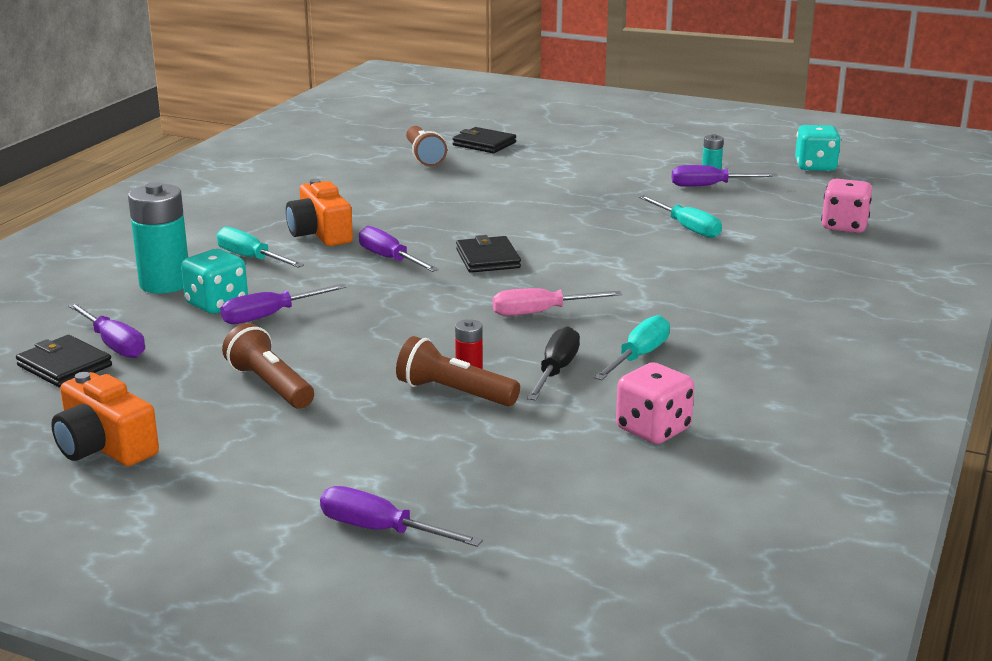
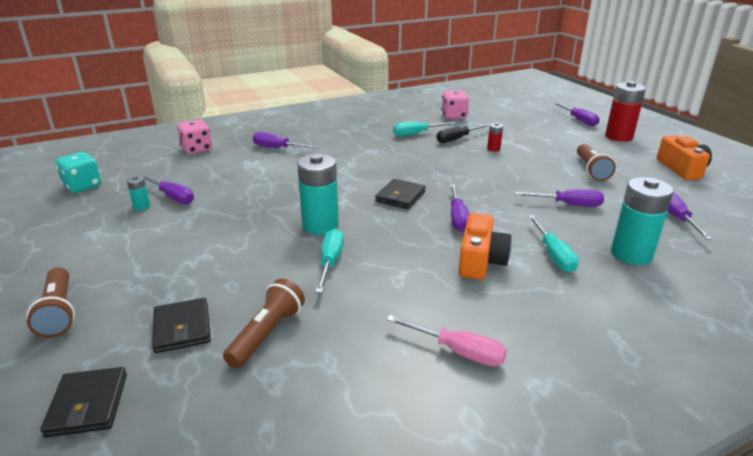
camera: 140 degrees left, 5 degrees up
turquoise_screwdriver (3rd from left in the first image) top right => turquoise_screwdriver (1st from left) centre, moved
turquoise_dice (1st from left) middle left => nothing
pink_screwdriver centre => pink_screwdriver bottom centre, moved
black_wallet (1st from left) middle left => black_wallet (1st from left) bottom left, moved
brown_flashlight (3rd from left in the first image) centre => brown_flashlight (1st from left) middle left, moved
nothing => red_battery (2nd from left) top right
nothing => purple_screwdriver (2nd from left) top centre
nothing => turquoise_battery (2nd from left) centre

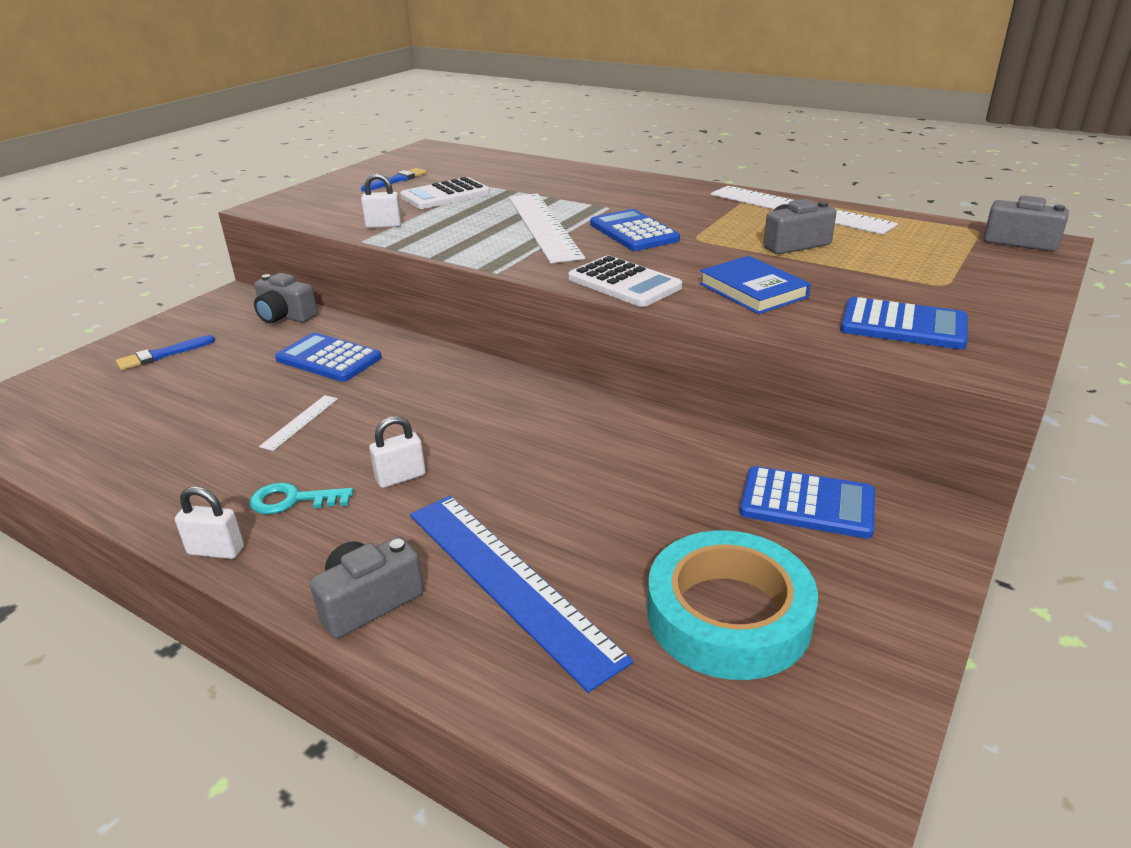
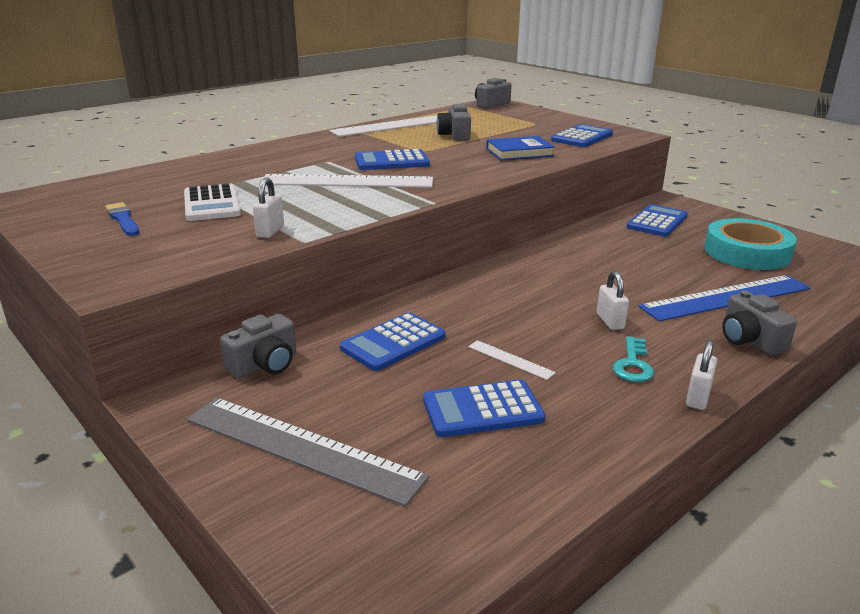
camera: 75 degrees left, 5 degrees down
white_calculator (2nd from left) top centre => nothing
blue_brush (1st from left) middle left => grey_ruler bottom centre
nothing => blue_calculator (3rd from left) centre

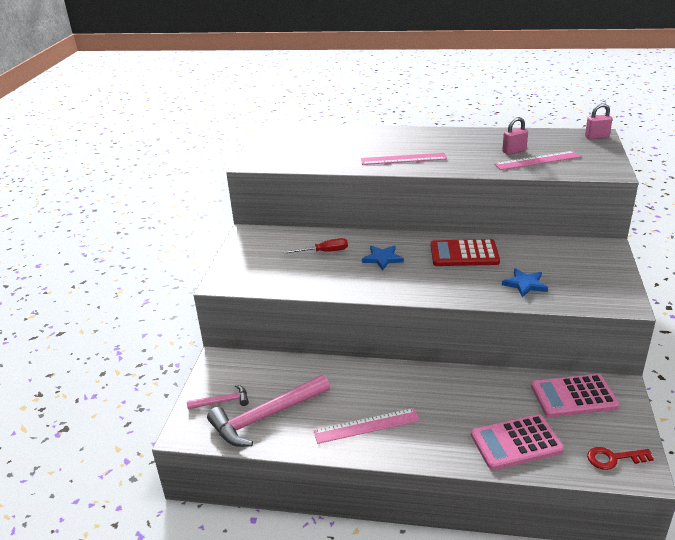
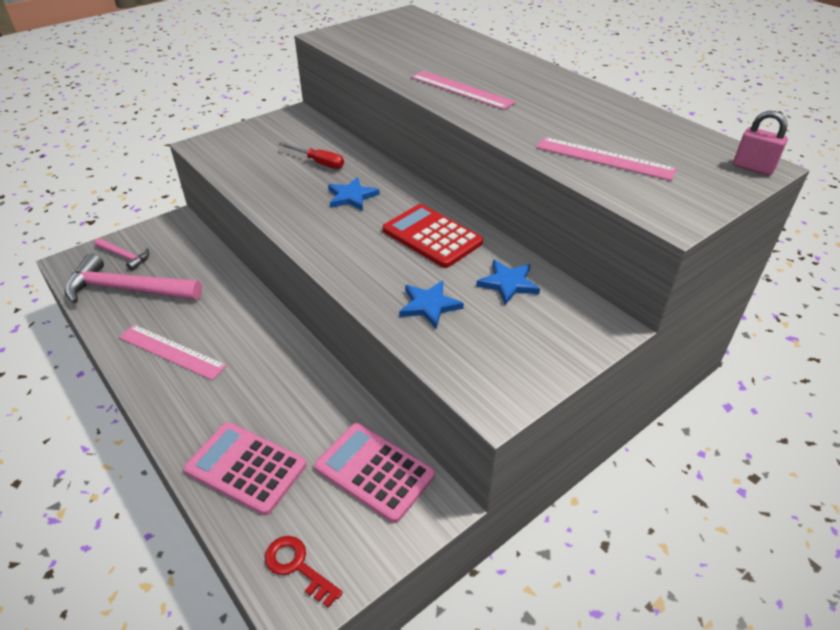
camera: 40 degrees right, 10 degrees up
pink_padlock (1st from left) top right => nothing
nothing => blue_star (3rd from left) centre

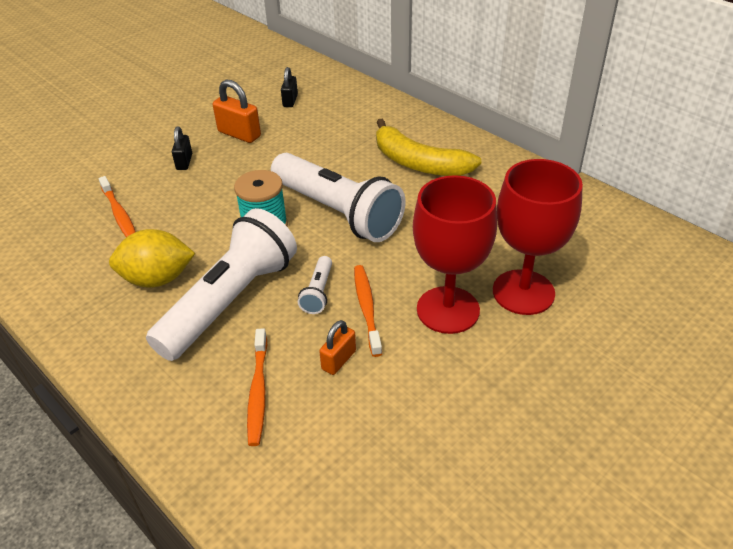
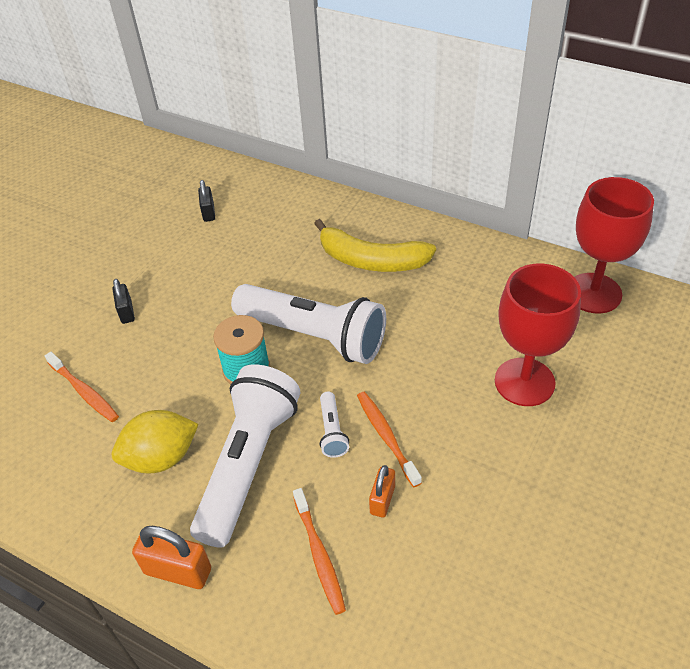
camera: 15 degrees left, 5 degrees up
orange_padlock (1st from left) top left => orange_padlock (1st from left) bottom left, moved
red_goblet (1st from left in the first image) centre => red_goblet (2nd from left) middle right, moved

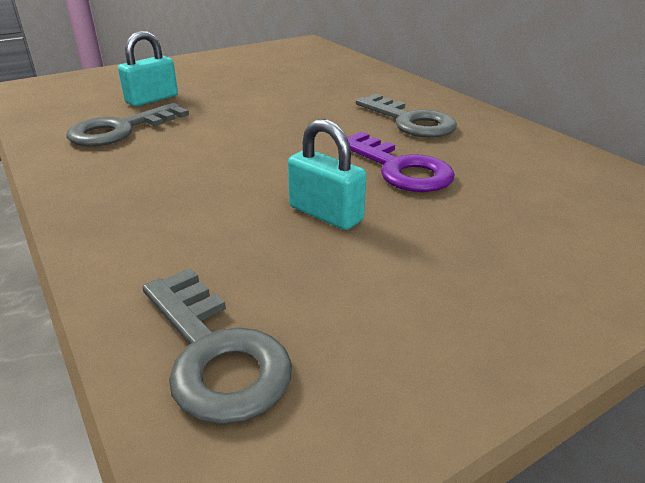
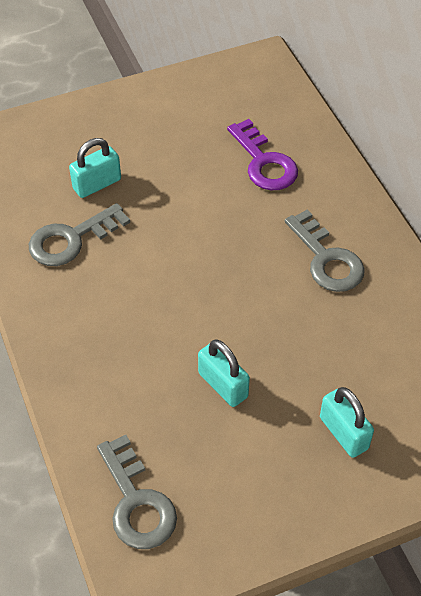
camera: 10 degrees right, 20 degrees up
purple_key centre => purple_key top centre, moved
nothing => turquoise_padlock (3rd from left) bottom right

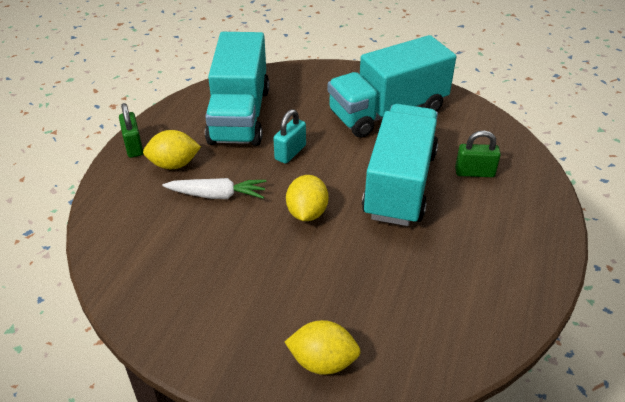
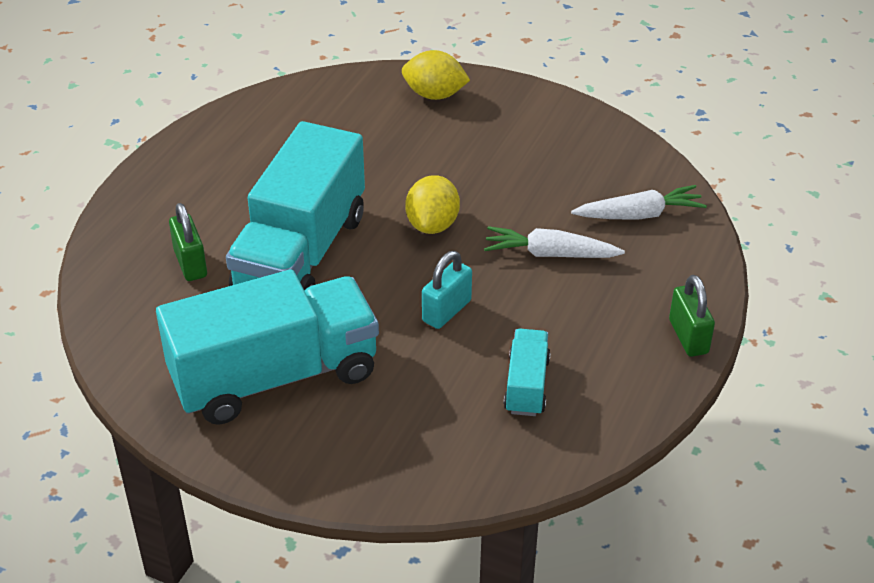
camera: 175 degrees left, 0 degrees up
turquoise_truck (1st from left in the first image) top centre => turquoise_truck (3rd from left) centre, x0.46
yellow_lemon (1st from left) middle left => nothing
green_padlock (2nd from left in the first image) middle right => green_padlock (1st from left) middle left, 60 degrees clockwise
nothing => white_carrot (2nd from left) middle right

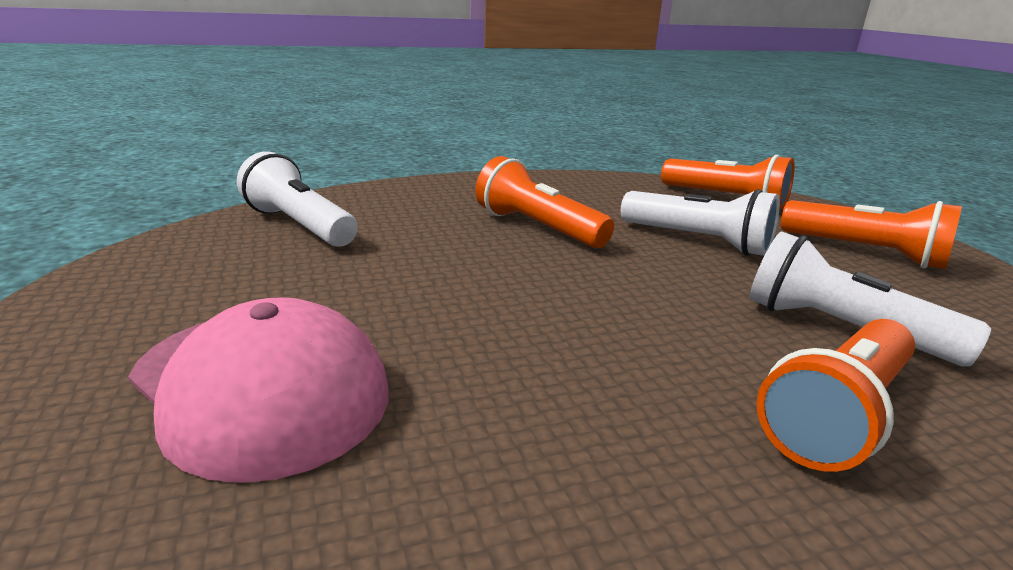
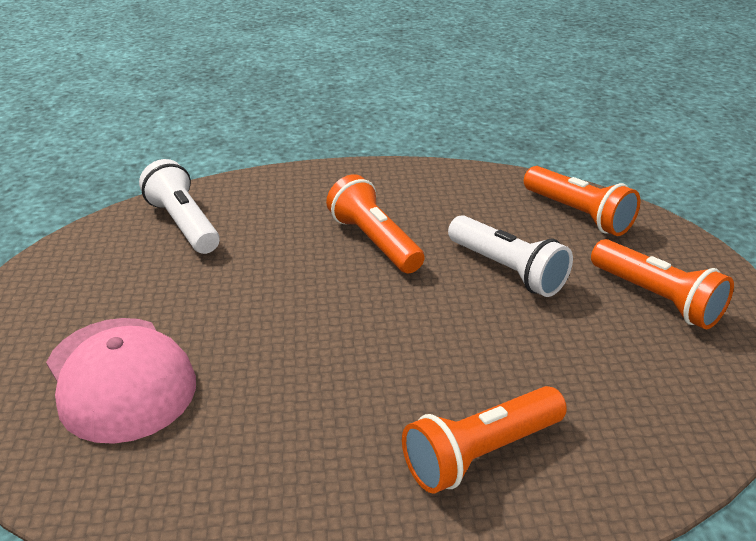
camera: 15 degrees right, 10 degrees up
white_flashlight (3rd from left) middle right => nothing

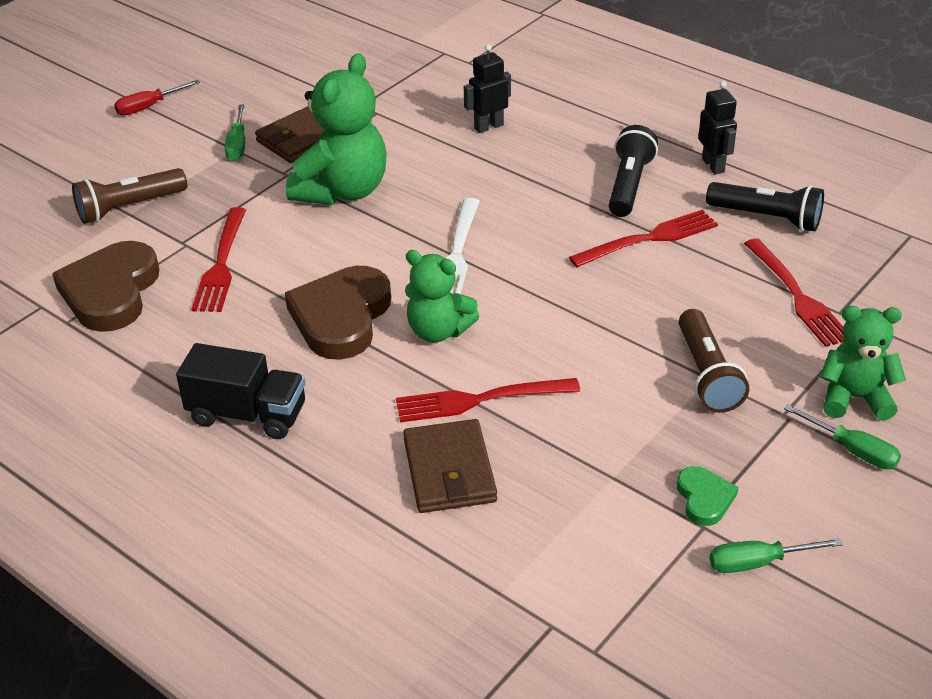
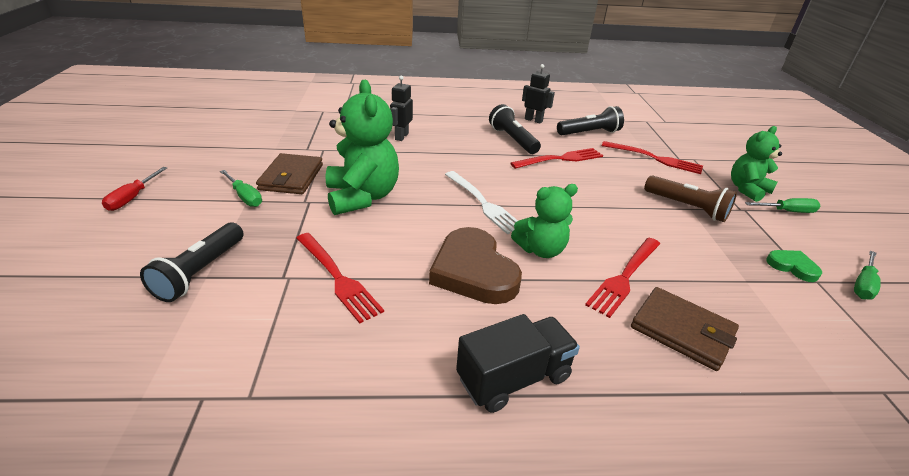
camera: 45 degrees left, 5 degrees down
brown_flashlight (1st from left) top left => black_flashlight (1st from left) middle left
red_fork (3rd from left in the first image) middle right => red_fork (2nd from left) top centre, 45 degrees clockwise
brown_heart (1st from left) middle left => nothing

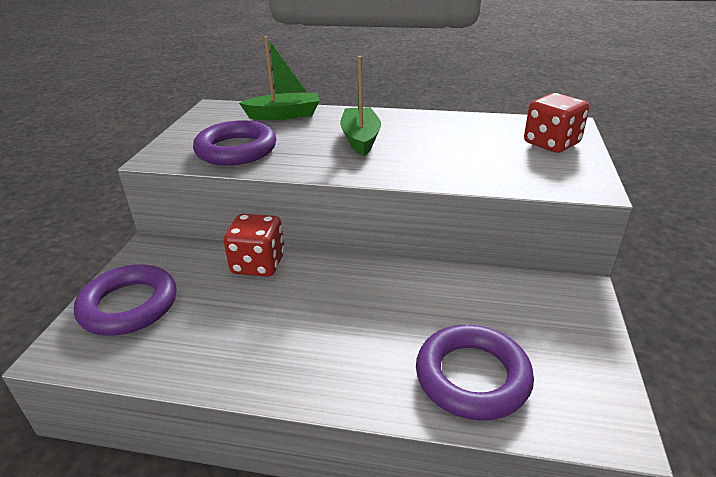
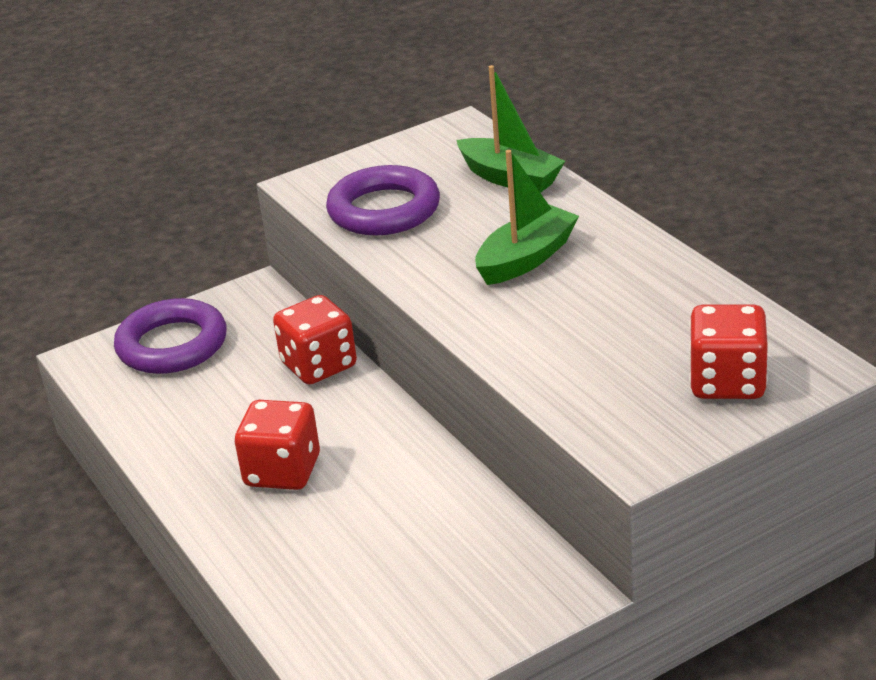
camera: 50 degrees right, 0 degrees up
purple_ring (3rd from left) bottom centre => nothing
nothing => red_dice (1st from left) middle left

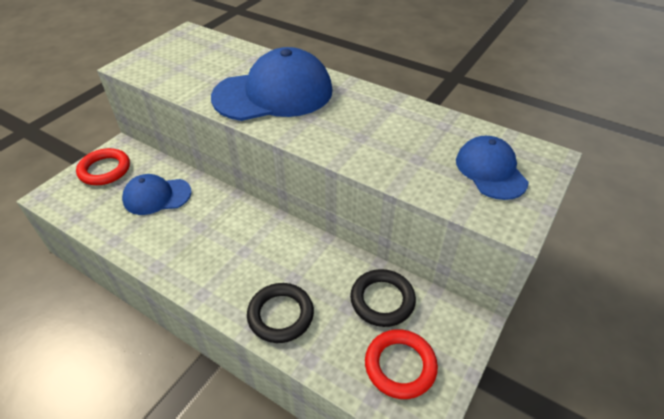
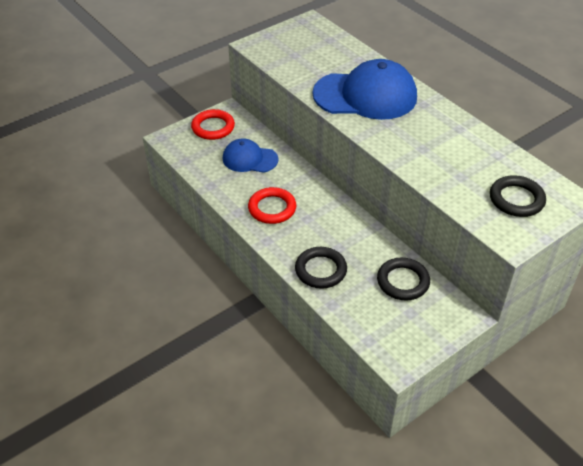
camera: 20 degrees right, 0 degrees up
blue_cap (3rd from left) middle right => black_ring (3rd from left) middle right
red_ring (2nd from left) bottom centre => red_ring (2nd from left) centre, moved

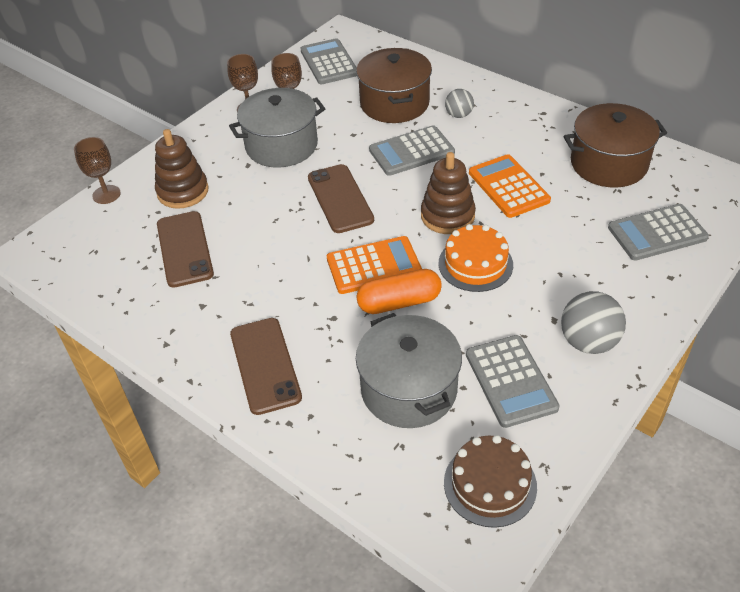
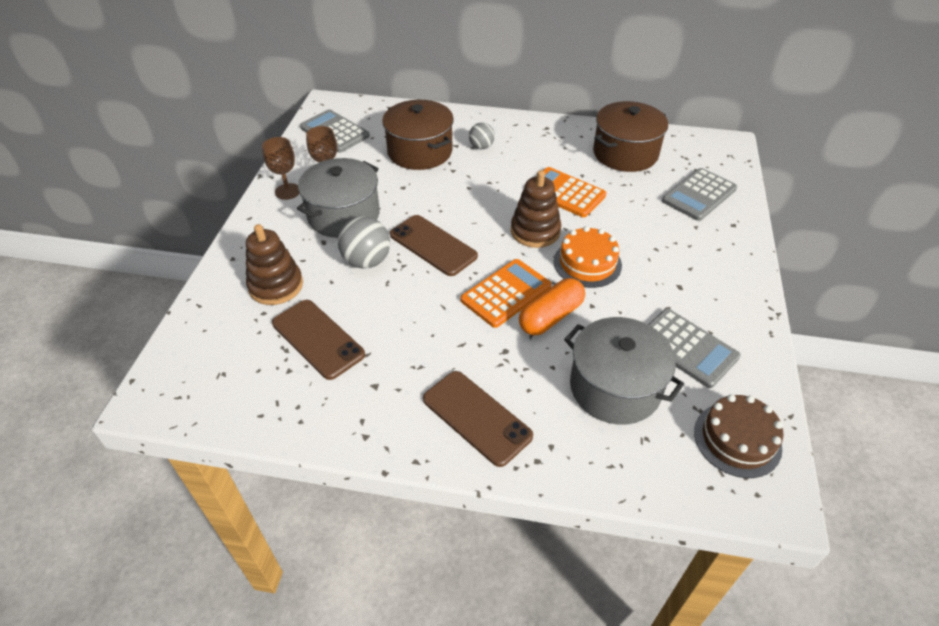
camera: 30 degrees left, 0 degrees up
grey_calculator (2nd from left) top centre => nothing
brown_goblet (1st from left) top left => nothing
grey_ball (2nd from left in the first image) middle right => grey_ball (1st from left) centre, moved

